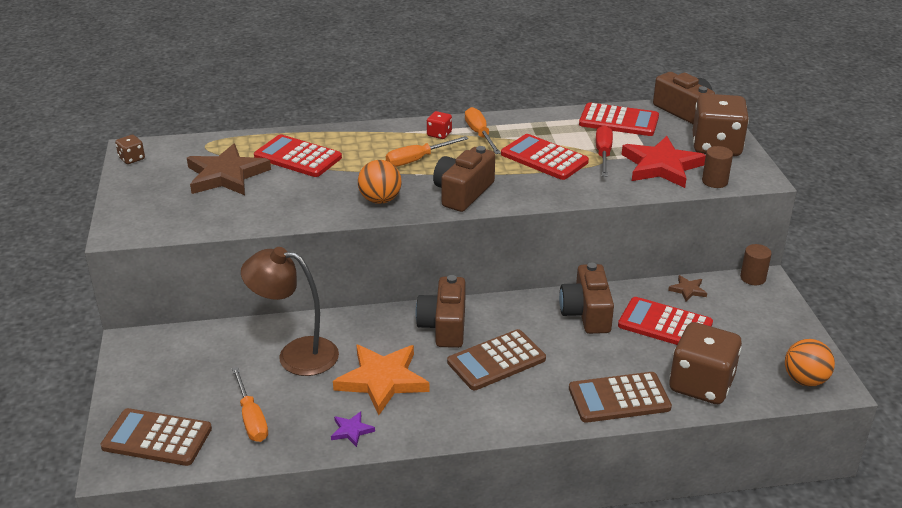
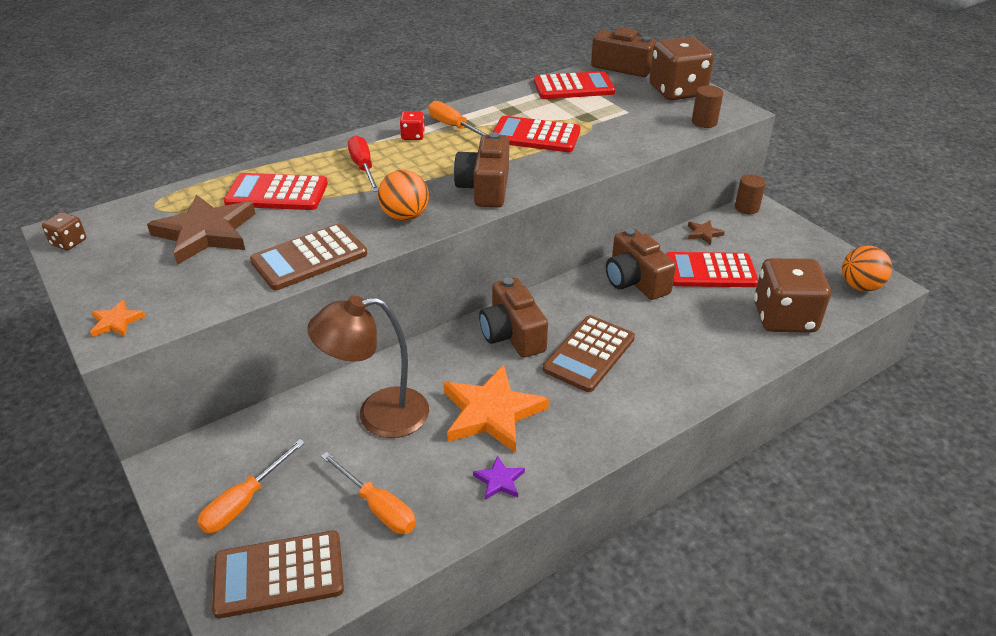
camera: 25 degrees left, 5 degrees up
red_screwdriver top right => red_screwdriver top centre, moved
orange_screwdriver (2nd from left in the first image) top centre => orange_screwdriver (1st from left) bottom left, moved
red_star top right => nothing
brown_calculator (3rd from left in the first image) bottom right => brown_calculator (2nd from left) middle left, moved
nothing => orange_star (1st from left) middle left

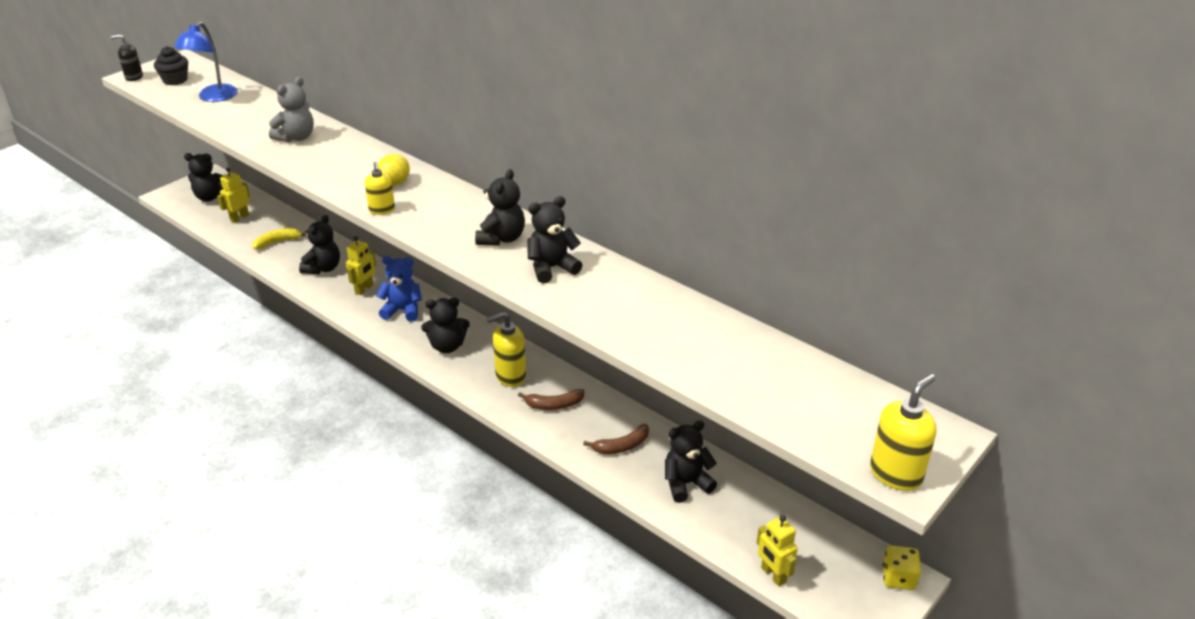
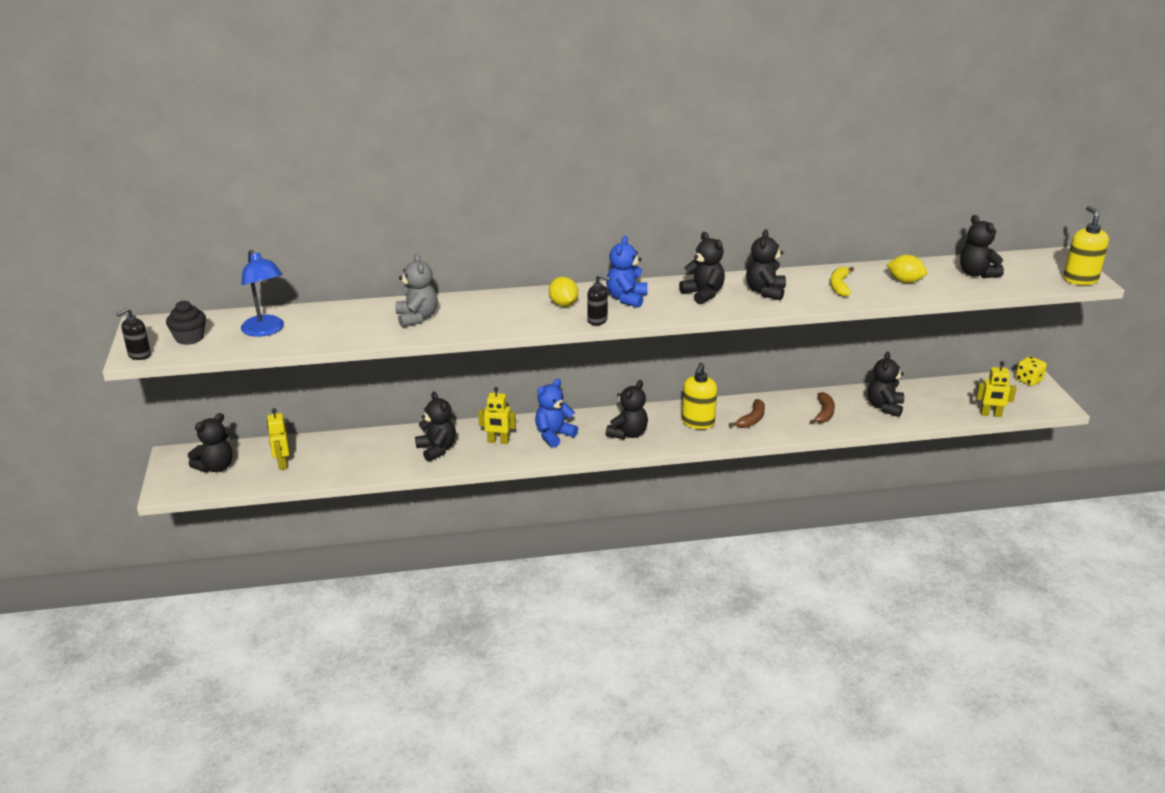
camera: 50 degrees left, 5 degrees down
yellow_soap_dispenser (1st from left) top left => black_soap_dispenser (2nd from left) centre
yellow_banana middle left => yellow_banana middle right, moved
yellow_robot (2nd from left) middle left => yellow_robot (2nd from left) centre, 120 degrees clockwise
nothing => black_teddy_bear (7th from left) top right
nothing => blue_teddy_bear (2nd from left) centre
nothing => yellow_lemon (2nd from left) middle right

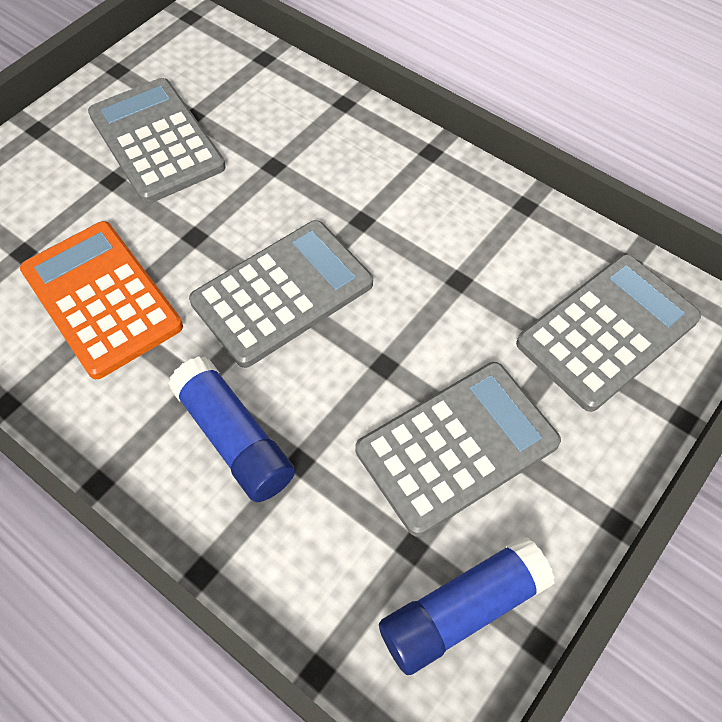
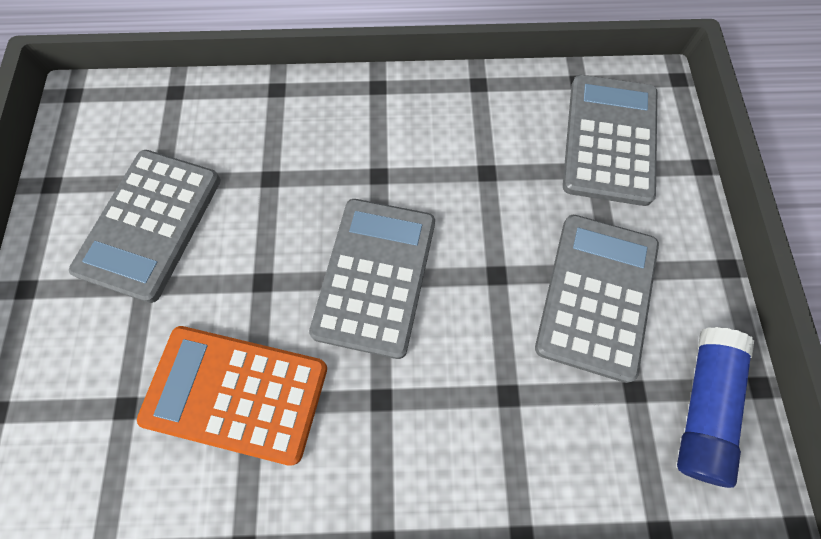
camera: 40 degrees left, 10 degrees up
grey_calculator (1st from left) top left => grey_calculator (1st from left) middle left, 90 degrees counterclockwise
blue_glue_stick (1st from left) middle left => nothing

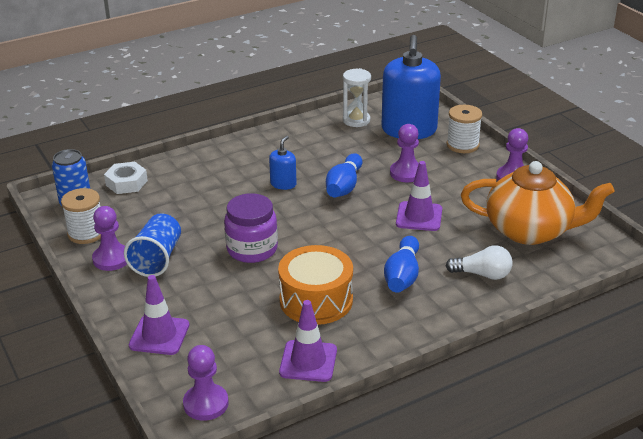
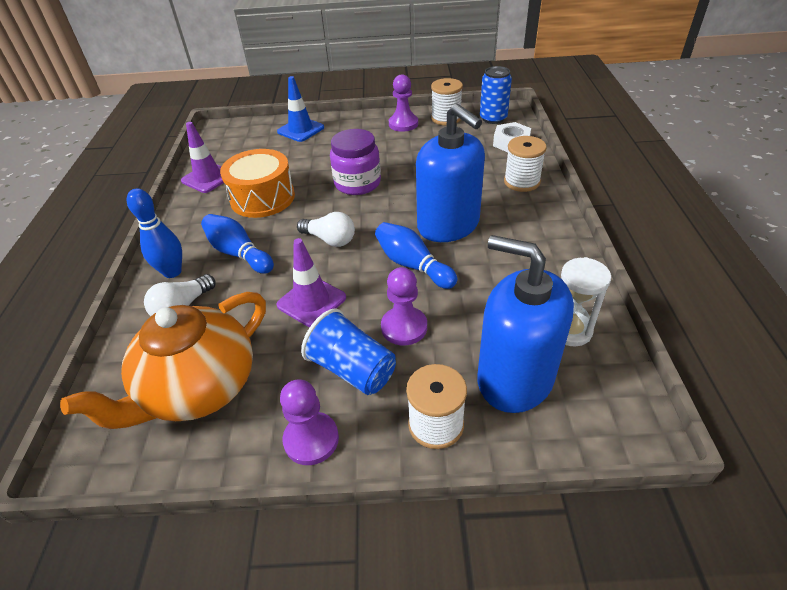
camera: 120 degrees right, 10 degrees up
blue_soap_dispenser (1st from left) centre => blue_soap_dispenser (1st from left) top centre, x2.22
blue_cup middle left => blue_cup centre, moved
purple_traffic_cone (1st from left) bottom left => blue_traffic_cone top centre
purple_pawn (2nd from left) bottom left => nothing
nothing => white_spool (3rd from left) top right
nothing => blue_bowling_pin (1st from left) middle left
nothing => white_light_bulb (2nd from left) centre

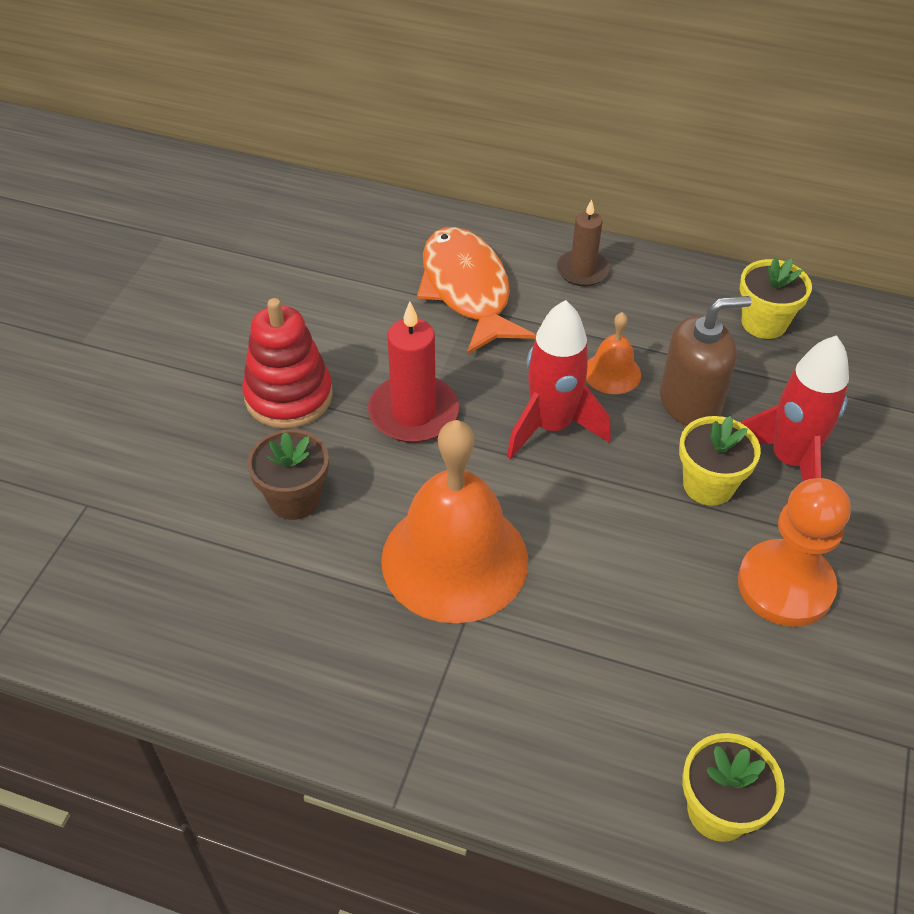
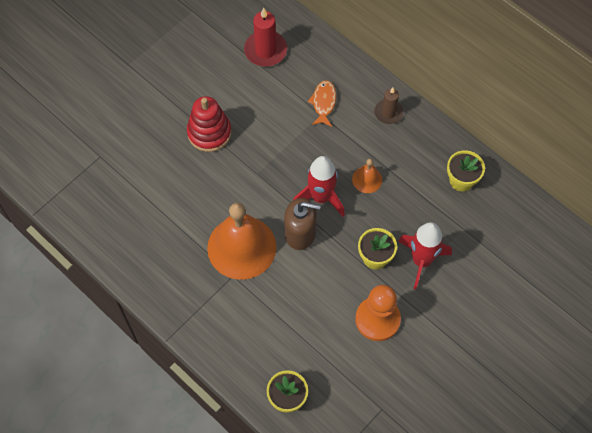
camera: 25 degrees right, 15 degrees up
orange_fish top centre, x0.55
brown_soap_dispenser middle right => brown_soap_dispenser centre, moved
red_candle centre => red_candle top centre, moved
brown_flower_pot middle left => nothing

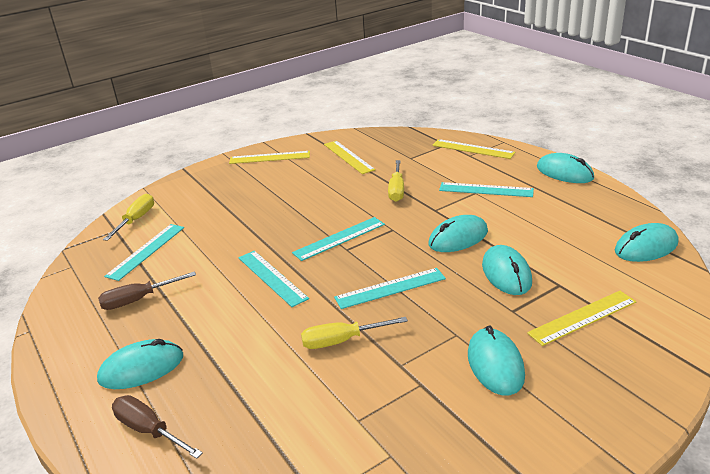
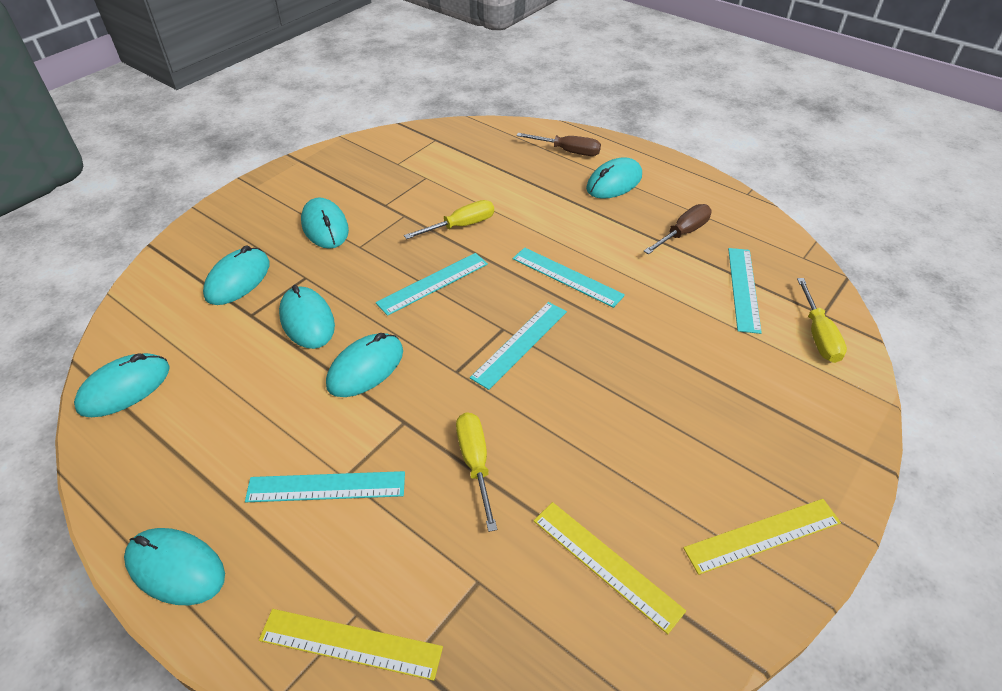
camera: 160 degrees right, 15 degrees up
yellow_ruler (4th from left) bottom right => turquoise_mouse (3rd from left) middle left

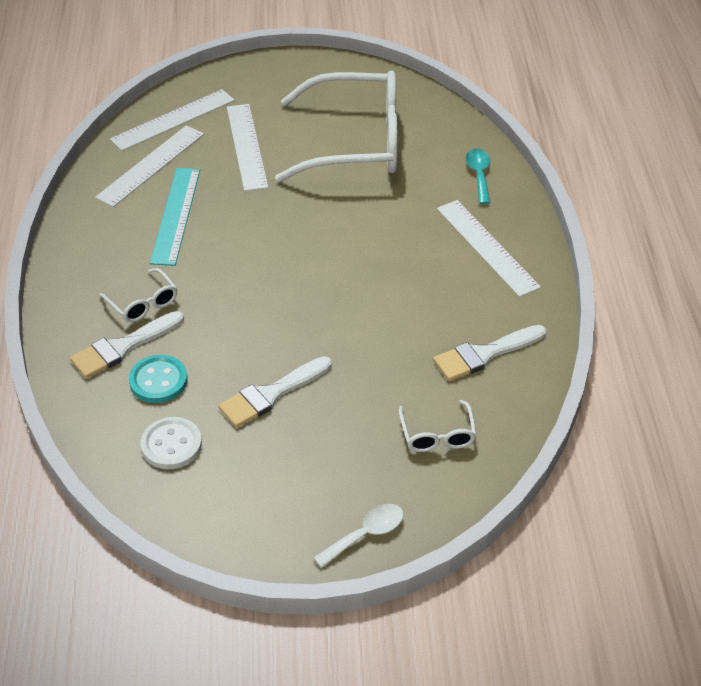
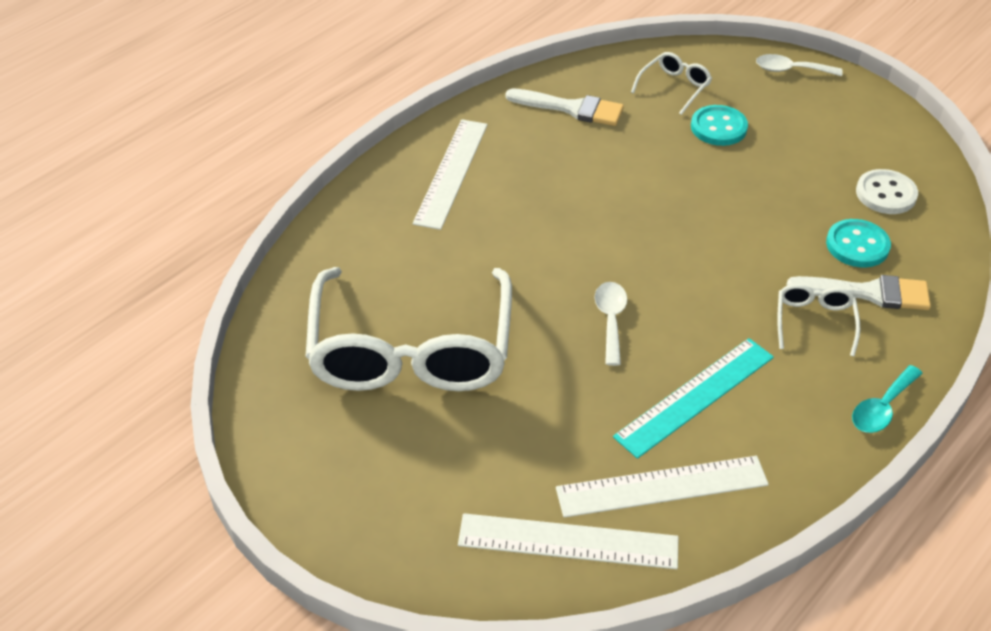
camera: 135 degrees left, 0 degrees up
white_glasses (2nd from left in the first image) top centre => white_glasses (1st from left) centre, 135 degrees counterclockwise
white_ruler (3rd from left) top centre => nothing
turquoise_spoon top right => turquoise_spoon middle right, moved
white_brush (2nd from left) centre => nothing
nothing => turquoise_button (1st from left) top right
nothing => white_spoon (1st from left) centre

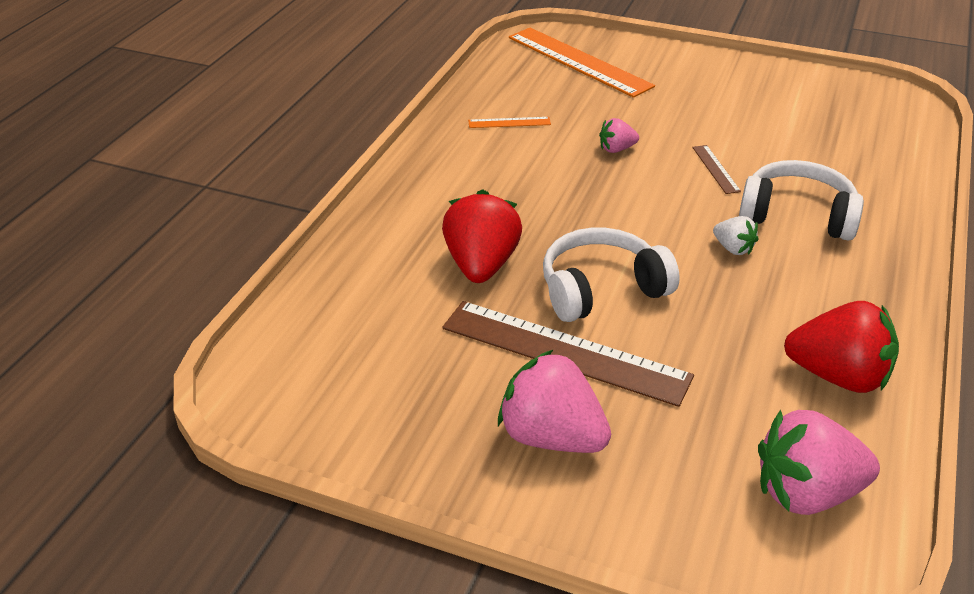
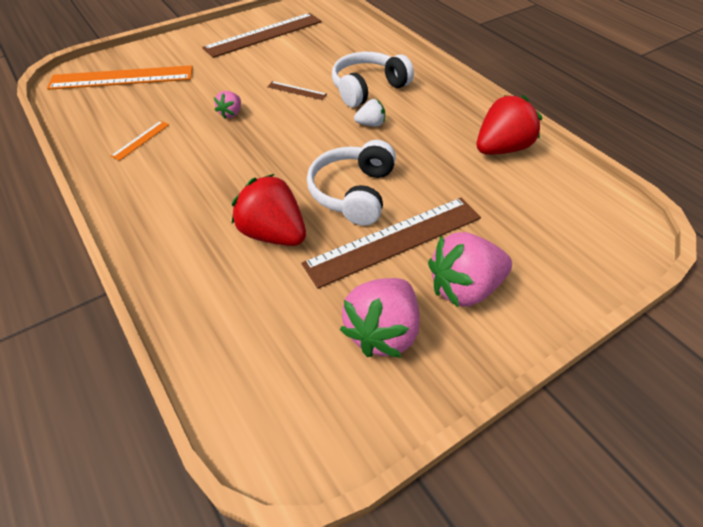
camera: 55 degrees left, 10 degrees up
pink_strawberry (3rd from left in the first image) bottom right => pink_strawberry (2nd from left) centre, moved
nothing => brown_ruler (1st from left) top centre

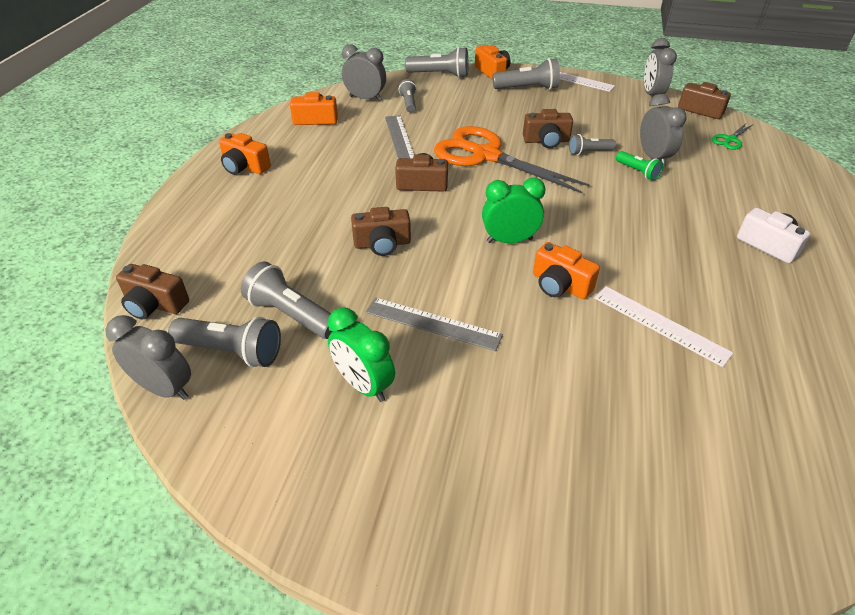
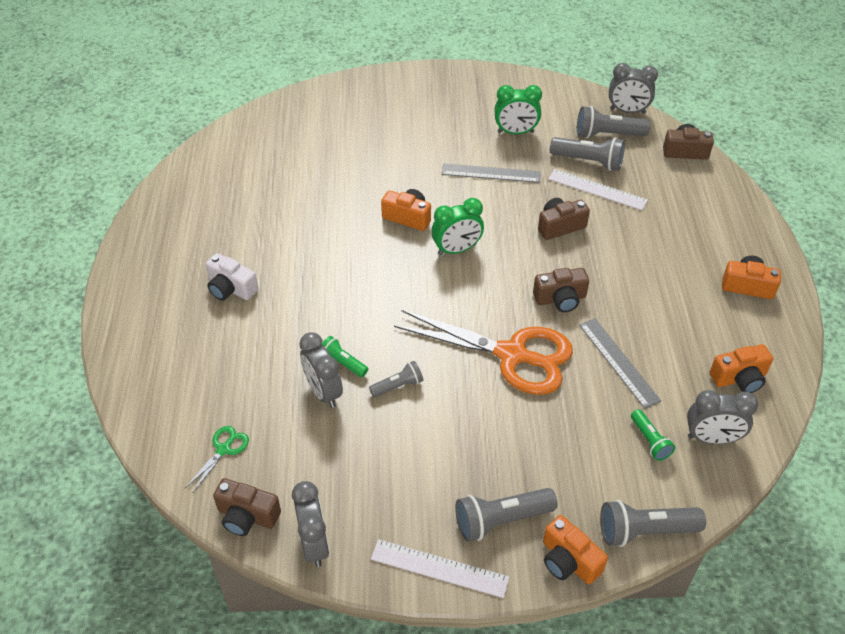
camera: 165 degrees right, 5 degrees up
grey_flashlight (3rd from left) top centre => green_flashlight (2nd from left) bottom right
brown_camera (4th from left) top centre => nothing
white_ruler (2nd from left) middle right => white_ruler (2nd from left) top right, moved
green_clock (1st from left in the first image) centre => green_clock (2nd from left) top centre, 150 degrees clockwise

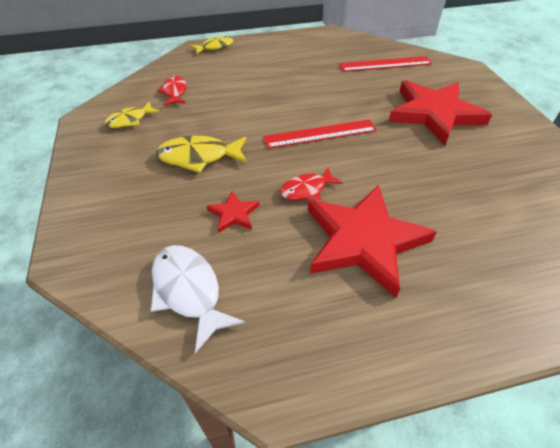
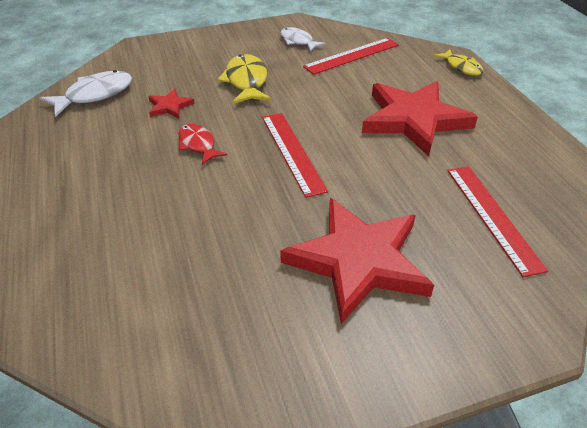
camera: 85 degrees right, 5 degrees down
red_fish (1st from left) top left => red_ruler (2nd from left) top centre
yellow_fish (1st from left) top left => white_fish (2nd from left) top centre
red_star (2nd from left in the first image) centre => red_star (3rd from left) top right, moved

